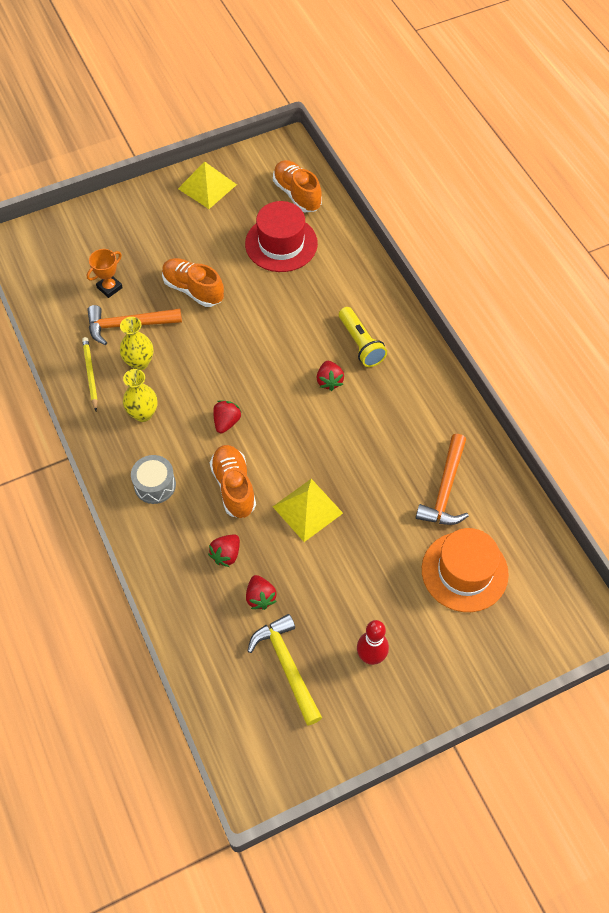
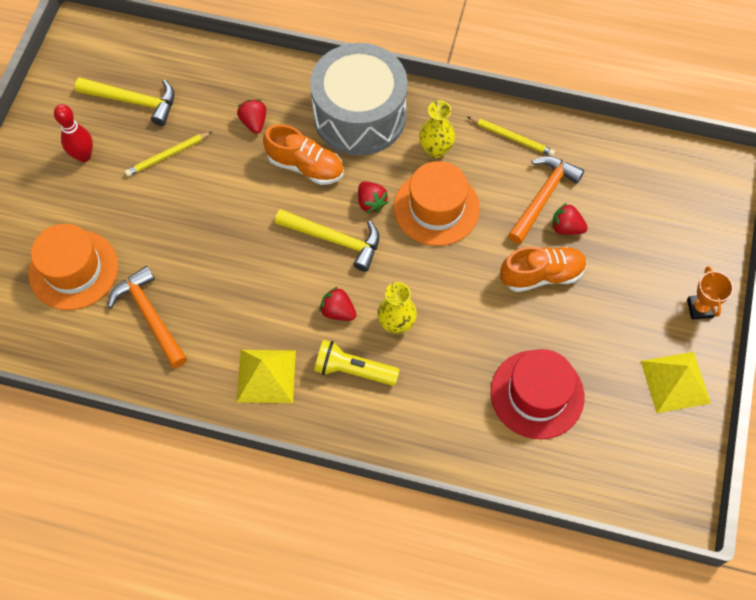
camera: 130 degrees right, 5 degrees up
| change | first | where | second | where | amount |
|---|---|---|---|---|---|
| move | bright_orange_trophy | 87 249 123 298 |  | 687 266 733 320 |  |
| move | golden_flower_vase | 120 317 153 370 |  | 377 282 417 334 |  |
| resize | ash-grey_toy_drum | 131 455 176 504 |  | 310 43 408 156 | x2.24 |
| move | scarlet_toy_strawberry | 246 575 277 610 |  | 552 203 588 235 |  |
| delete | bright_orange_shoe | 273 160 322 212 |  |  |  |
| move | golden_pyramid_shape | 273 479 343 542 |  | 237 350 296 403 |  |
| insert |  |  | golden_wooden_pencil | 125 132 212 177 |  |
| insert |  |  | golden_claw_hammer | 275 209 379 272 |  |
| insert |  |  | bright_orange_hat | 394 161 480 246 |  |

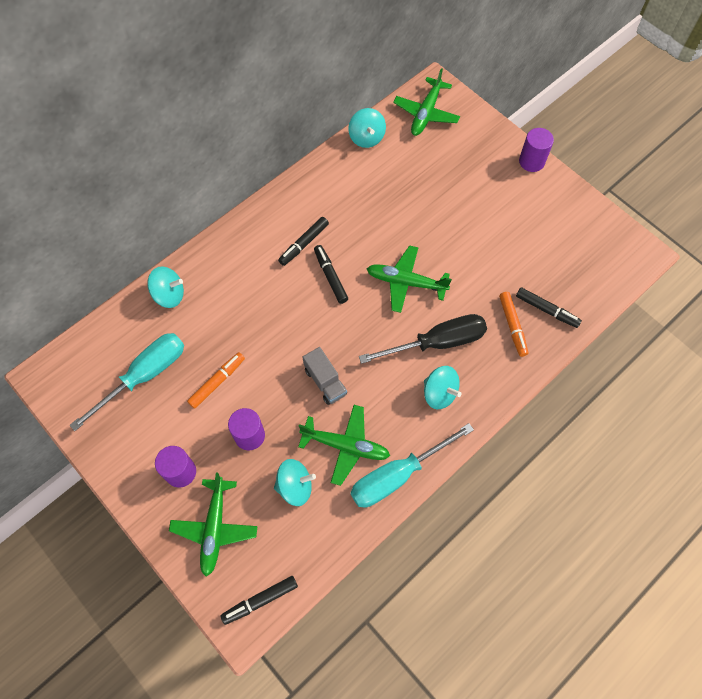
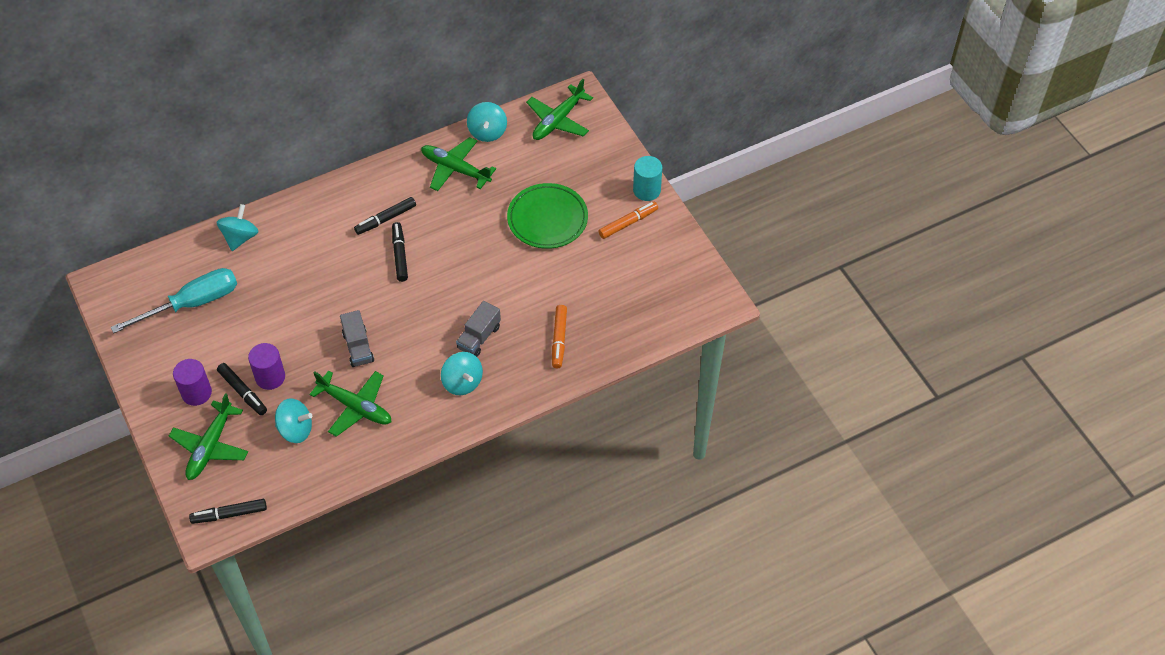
camera: 15 degrees right, 10 degrees down
| change | first | where | second | where | amount |
|---|---|---|---|---|---|
| rotate | turquoise_toy_top | 147 266 184 308 |  | 216 204 259 251 | 90 degrees counterclockwise |
| move | bright_orange_marker | 187 352 245 409 |  | 598 201 658 239 |  |
| delete | turquoise_hand_screwdriver | 350 423 474 508 |  |  |  |
| replace | black_hand_screwdriver | 359 314 487 364 | ash-grey_truck | 456 301 501 357 |  |
| move | green_plane | 367 245 452 313 |  | 421 137 496 191 |  |
| move | black_marker | 516 287 582 328 |  | 217 363 267 415 |  |
| recolor | royal_purple_solid_cylinder | 519 128 554 172 | turquoise_solid_cylinder | 633 156 662 201 |  |
| insert |  |  | green_dinner_plate | 507 183 588 249 |  |

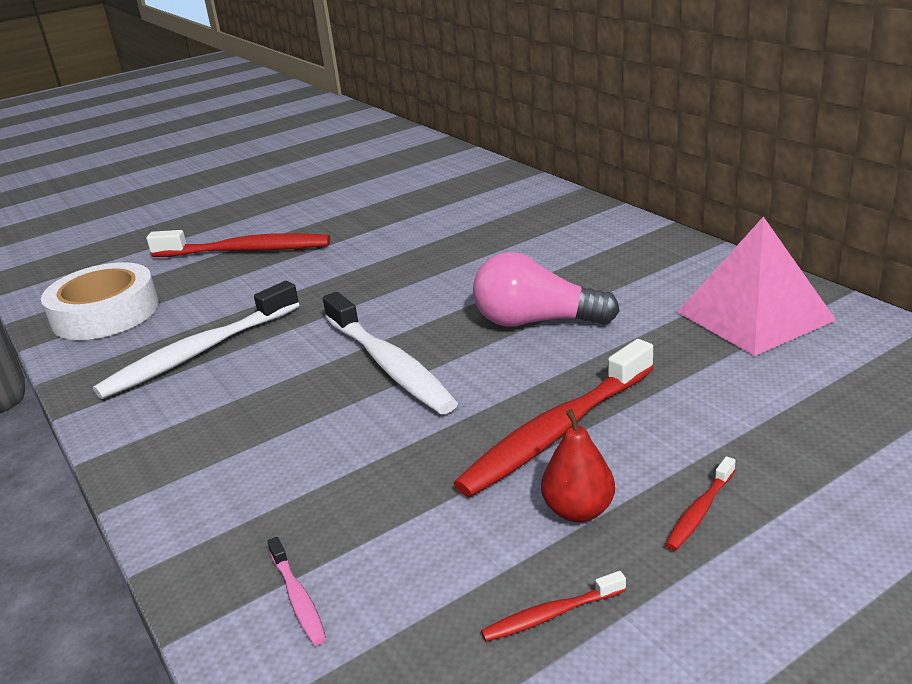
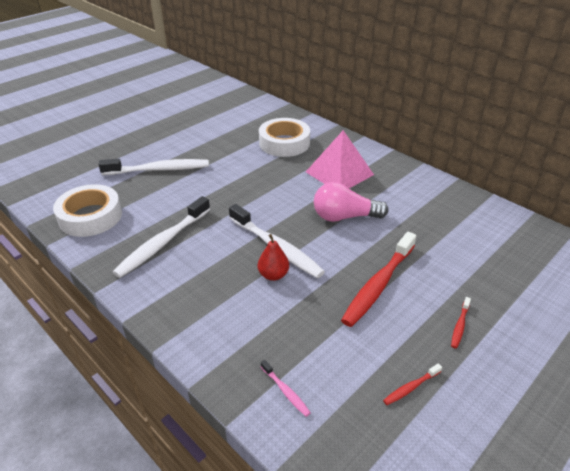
camera: 15 degrees left, 10 degrees up
| change | first | where | second | where | amount |
|---|---|---|---|---|---|
| recolor | scarlet_tooth_brush | 146 230 330 257 | white_tooth_brush | 98 159 209 175 |  |
| move | scarlet_toy_pear | 541 409 615 522 |  | 258 234 289 281 |  |
| move | rose-pink_pyramid_shape | 677 217 836 356 |  | 306 130 374 188 |  |
| insert |  |  | white_roll_of_tape | 259 118 310 157 |  |

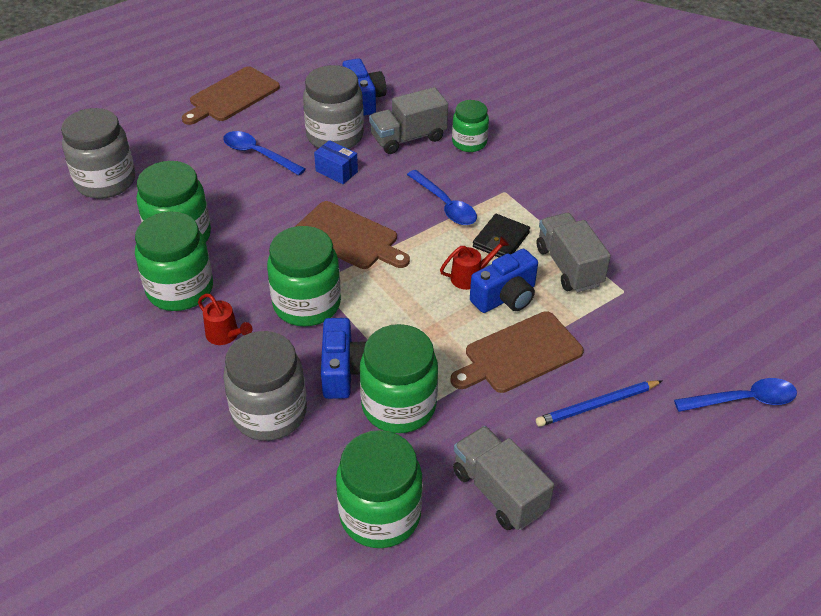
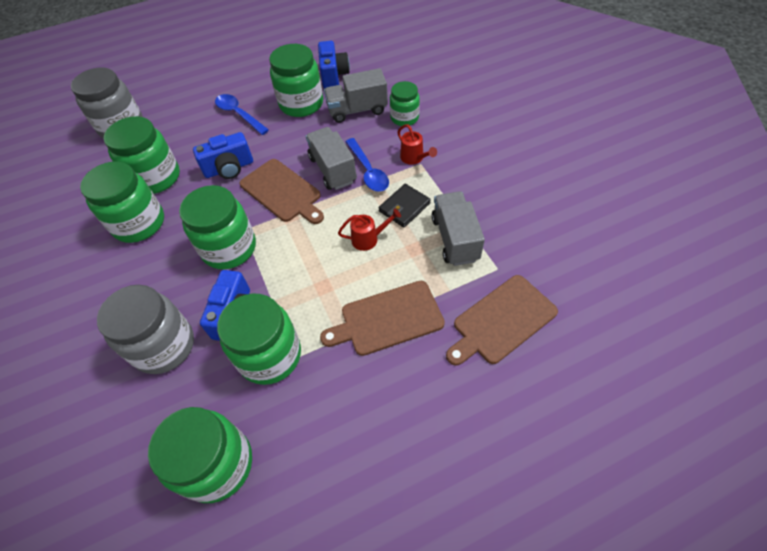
camera: 15 degrees right, 10 degrees up
| change | first | where | second | where | amount |
|---|---|---|---|---|---|
| move | dark_brown_cutting_board | 182 66 280 125 |  | 446 275 558 366 |  |
| move | scarlet_watering_pot | 198 294 252 345 |  | 397 124 437 165 |  |
| recolor | ash-grey_jar | 303 65 364 149 | green_jar | 269 44 323 117 |  |
| delete | royal_blue_package | 314 140 358 184 |  |  |  |
| move | ash-grey_truck | 453 426 554 530 |  | 306 127 357 190 |  |
| move | royal_blue_compact_camera | 470 249 538 313 |  | 193 132 253 179 |  |
| delete | royal_blue_wooden_pencil | 536 380 663 427 |  |  |  |
| delete | royal_blue_tablespoon | 674 378 797 412 |  |  |  |

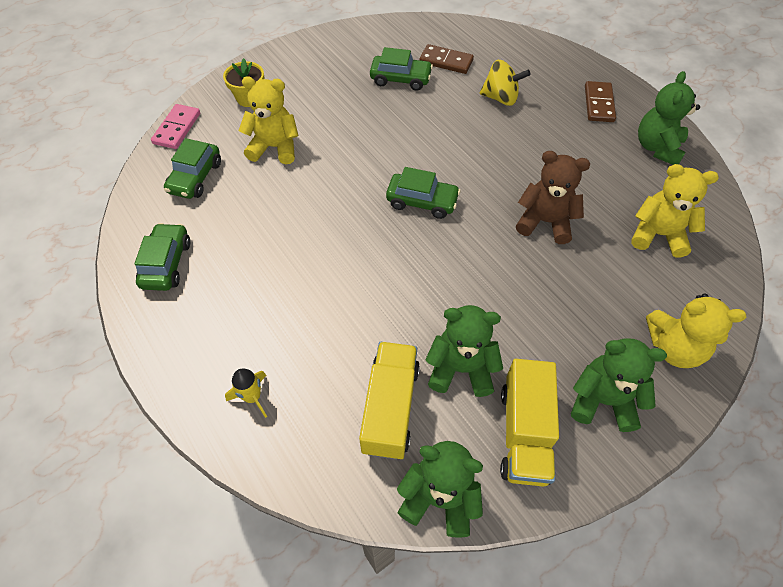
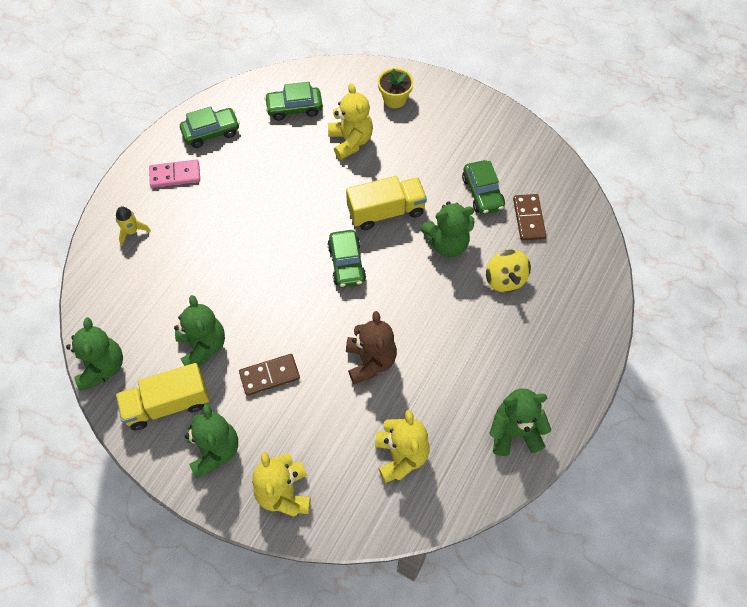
camera: 65 degrees right, 5 degrees up
| change | first | where | second | where | amount |
|---|---|---|---|---|---|
| move | rose-pink_domino_tile | 151 104 200 149 |  | 149 160 200 188 |  |
| move | golden_truck | 359 342 420 460 |  | 346 176 427 230 |  |
| move | dark_brown_domino_tile | 585 81 616 122 |  | 239 354 300 396 |  |
| insert |  |  | green_teddy_bear | 421 201 474 257 |  |

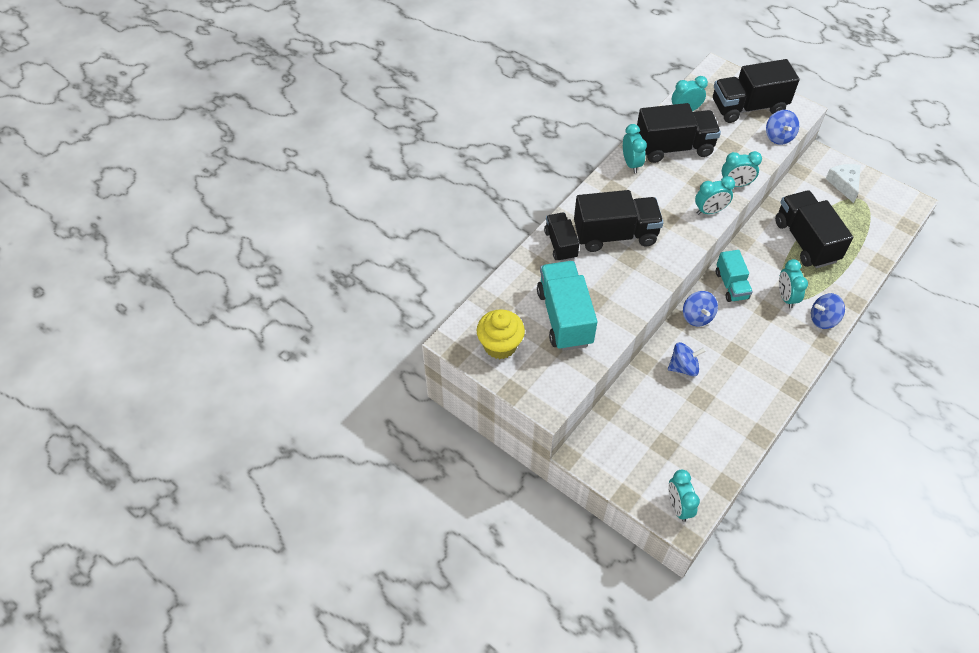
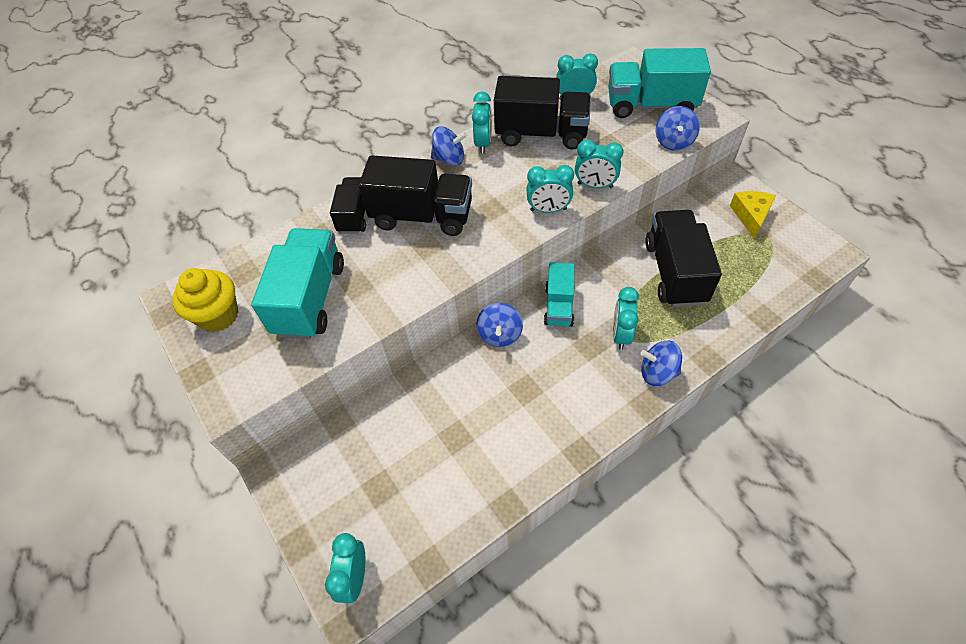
camera: 20 degrees right, 0 degrees up
| change | first | where | second | where | amount |
|---|---|---|---|---|---|
| move | royal_blue_toy_top | 668 342 706 376 |  | 431 127 467 166 |  |
| recolor | black_truck | 713 59 799 123 | turquoise_truck | 608 48 711 118 |  |
| recolor | white_piece_of_cheese | 825 164 860 203 | golden_piece_of_cheese | 730 191 776 239 |  |

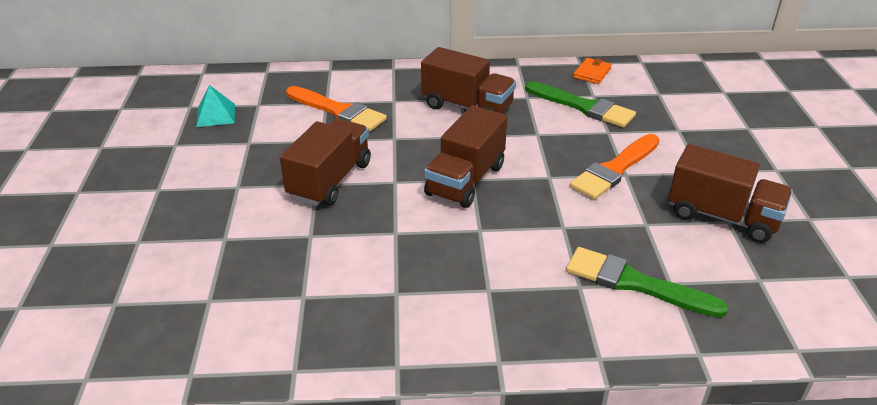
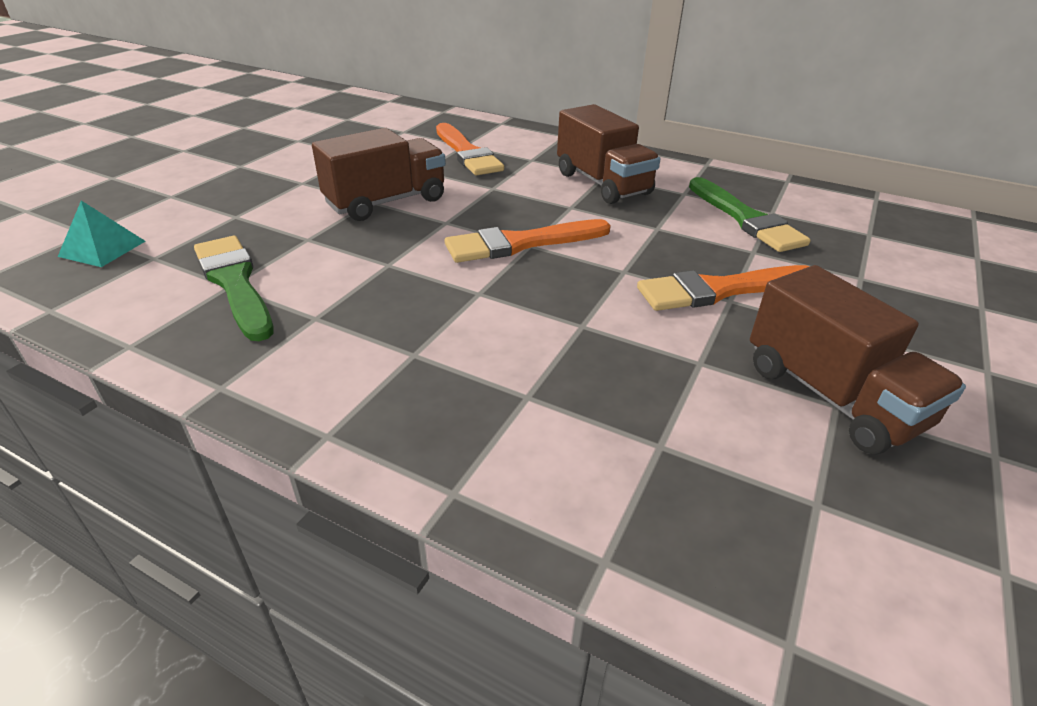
camera: 30 degrees right, 0 degrees up
| change | first | where | second | where | amount |
|---|---|---|---|---|---|
| move | turquoise_pyramid_shape | 196 85 235 127 |  | 58 201 145 267 |  |
| replace | dark_brown_truck | 424 106 507 208 | bright_orange_paintbrush | 445 219 611 263 |  |
| move | green_paintbrush | 566 247 729 318 |  | 194 236 274 341 |  |
| delete | bright_orange_billfold | 573 58 612 84 |  |  |  |

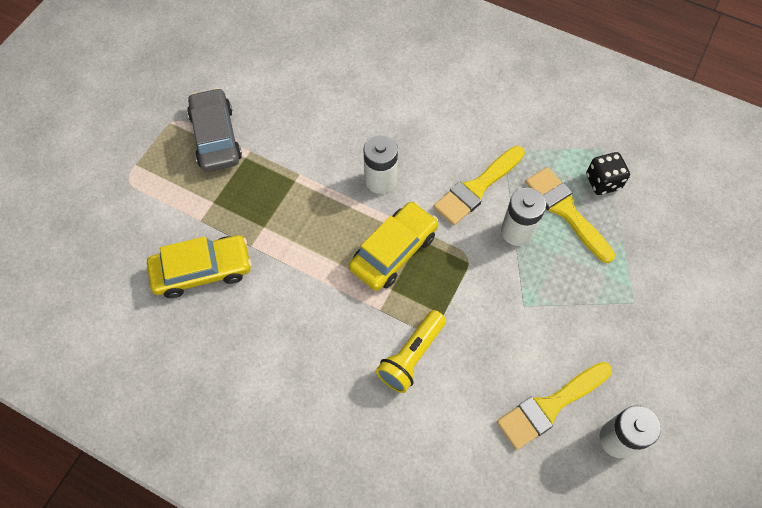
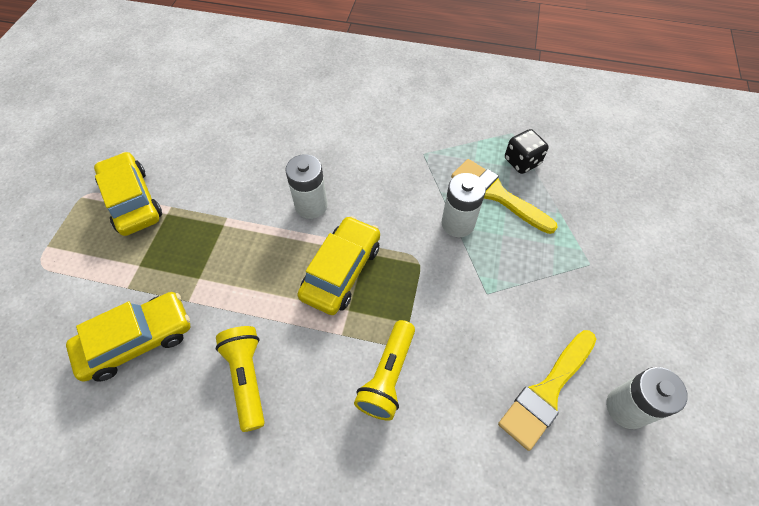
camera: 15 degrees left, 5 degrees down
| change | first | where | second | where | amount |
|---|---|---|---|---|---|
| recolor | ash-grey_automobile | 187 88 242 172 | golden_automobile | 94 152 162 236 |  |
| delete | golden_paintbrush | 433 146 525 225 |  |  |  |
| insert |  |  | golden_torch | 216 326 265 432 |  |

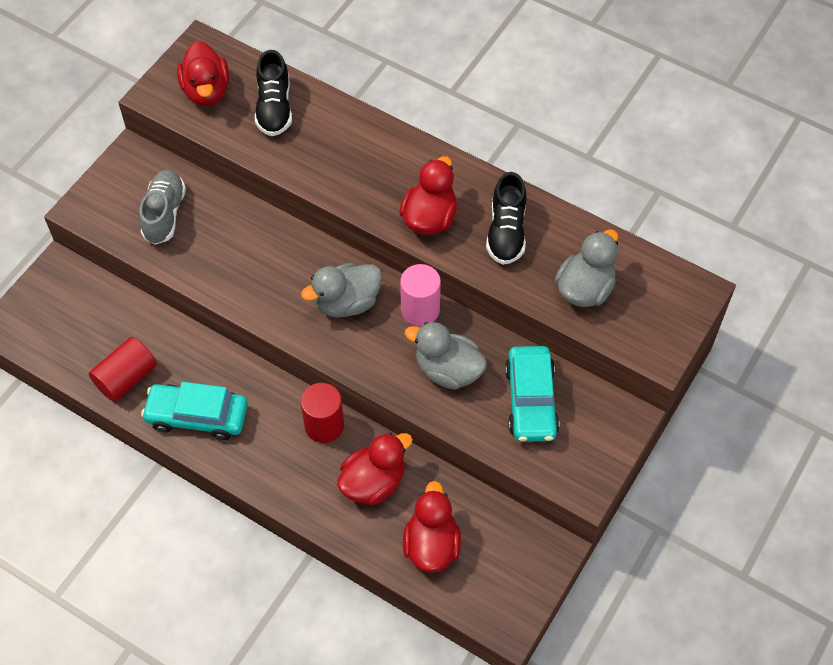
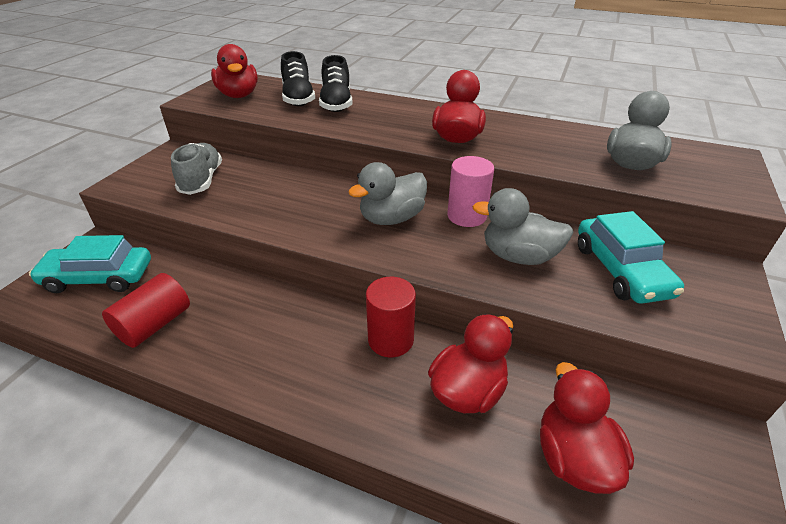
camera: 10 degrees left, 20 degrees down
| change | first | where | second | where | amount |
|---|---|---|---|---|---|
| move | turquoise_automobile | 141 382 248 440 |  | 29 235 151 293 |  |
| move | black_shoe | 486 172 527 265 |  | 319 55 352 112 |  |

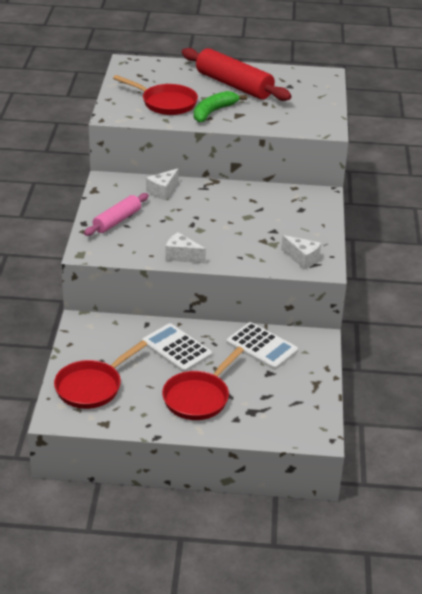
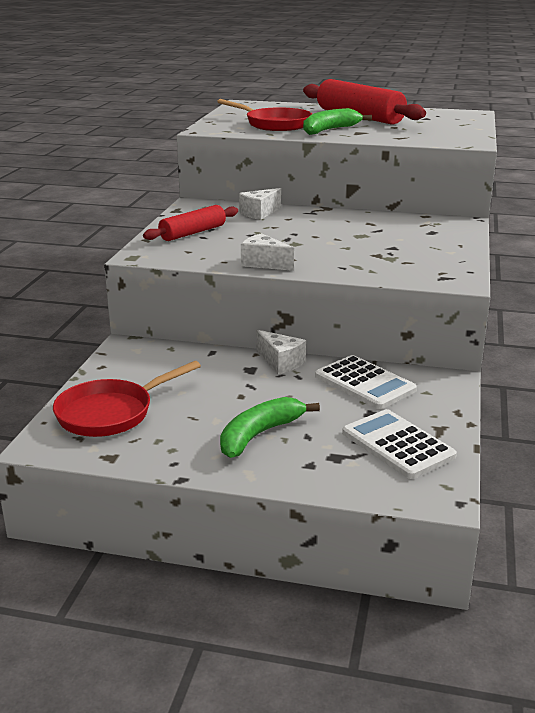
camera: 10 degrees right, 10 degrees down
| change | first | where | second | where | amount |
|---|---|---|---|---|---|
| recolor | rose-pink_dough_roller | 84 193 149 236 | scarlet_dough_roller | 143 205 238 241 |  |
| move | white_calculator | 142 323 212 372 |  | 342 409 457 479 |  |
| replace | scarlet_skillet | 162 346 244 420 | green_toy_banana | 220 397 320 458 |  |
| move | white_piece_of_cheese | 281 235 321 269 |  | 256 330 306 374 |  |

